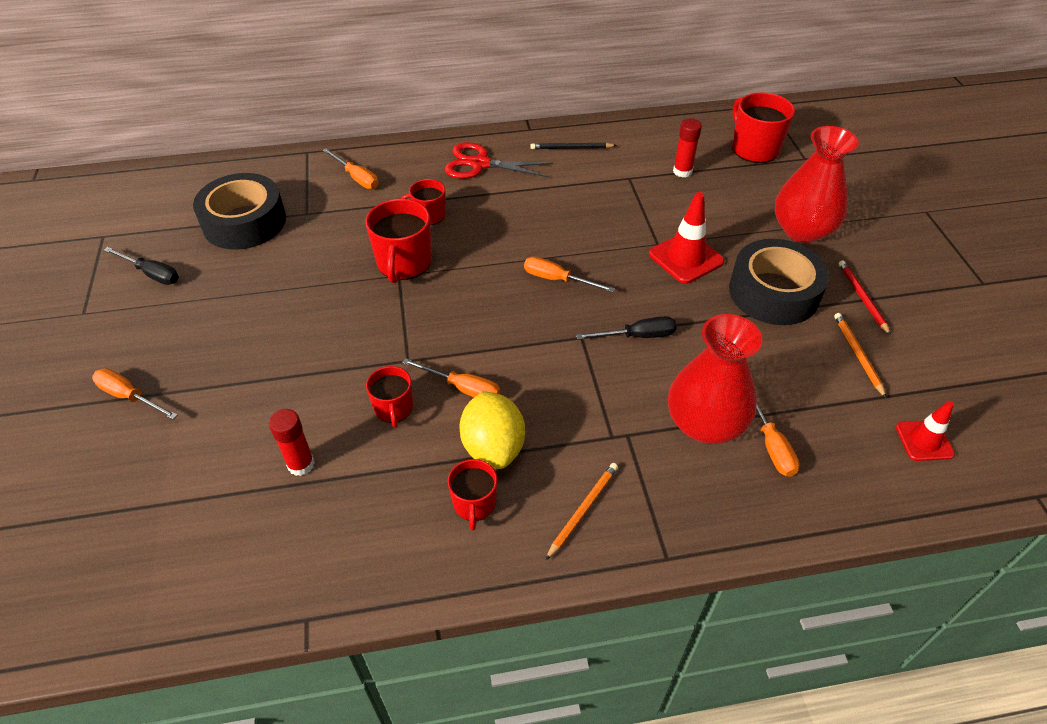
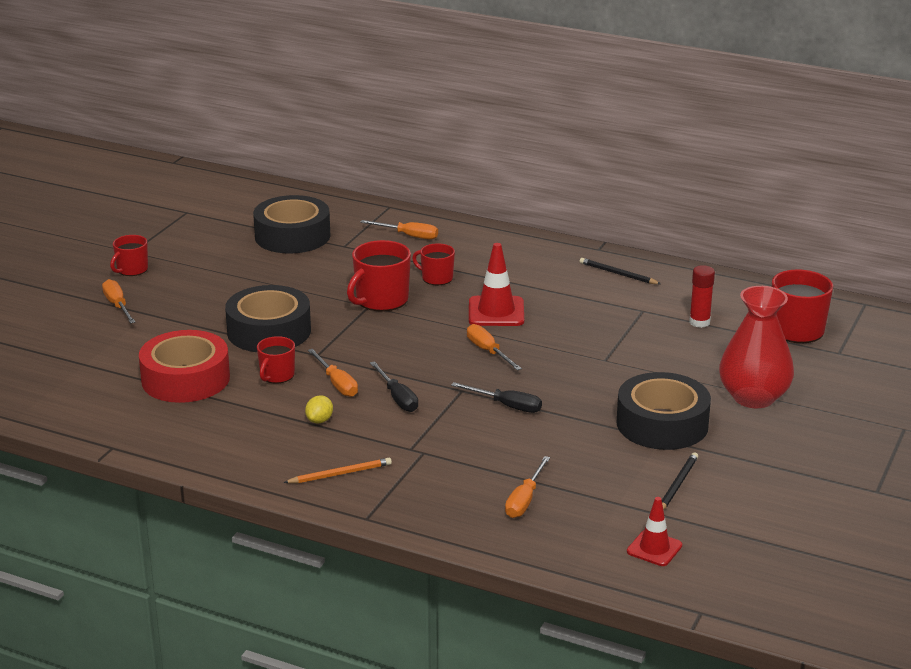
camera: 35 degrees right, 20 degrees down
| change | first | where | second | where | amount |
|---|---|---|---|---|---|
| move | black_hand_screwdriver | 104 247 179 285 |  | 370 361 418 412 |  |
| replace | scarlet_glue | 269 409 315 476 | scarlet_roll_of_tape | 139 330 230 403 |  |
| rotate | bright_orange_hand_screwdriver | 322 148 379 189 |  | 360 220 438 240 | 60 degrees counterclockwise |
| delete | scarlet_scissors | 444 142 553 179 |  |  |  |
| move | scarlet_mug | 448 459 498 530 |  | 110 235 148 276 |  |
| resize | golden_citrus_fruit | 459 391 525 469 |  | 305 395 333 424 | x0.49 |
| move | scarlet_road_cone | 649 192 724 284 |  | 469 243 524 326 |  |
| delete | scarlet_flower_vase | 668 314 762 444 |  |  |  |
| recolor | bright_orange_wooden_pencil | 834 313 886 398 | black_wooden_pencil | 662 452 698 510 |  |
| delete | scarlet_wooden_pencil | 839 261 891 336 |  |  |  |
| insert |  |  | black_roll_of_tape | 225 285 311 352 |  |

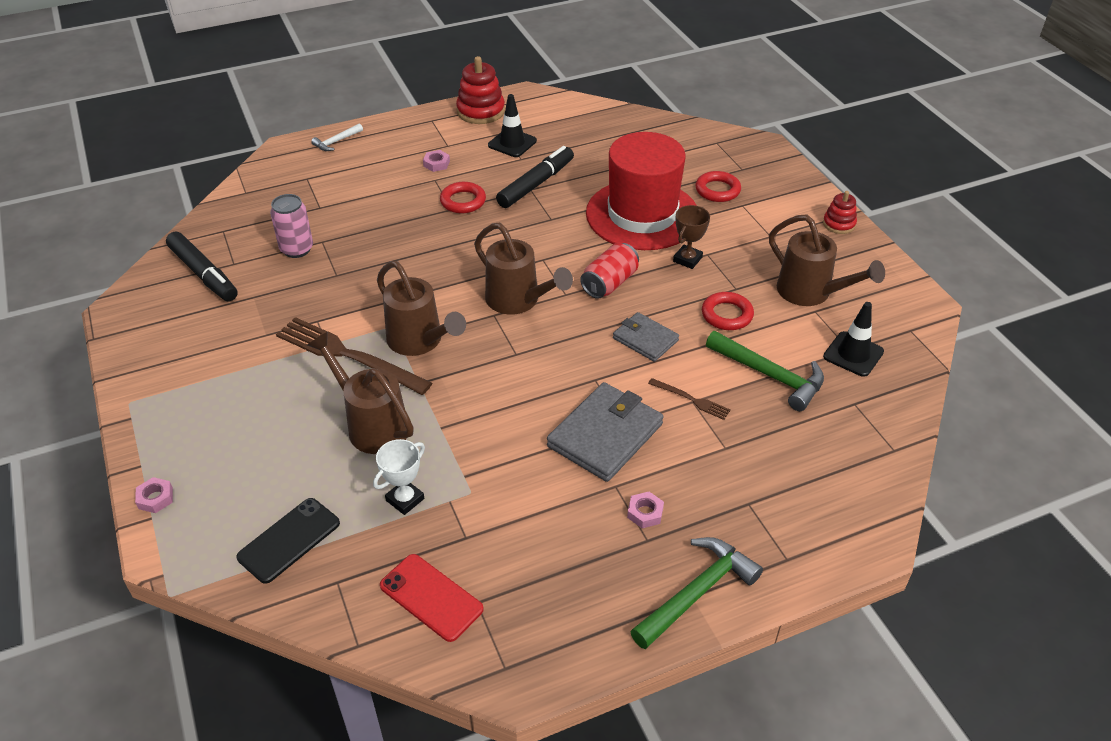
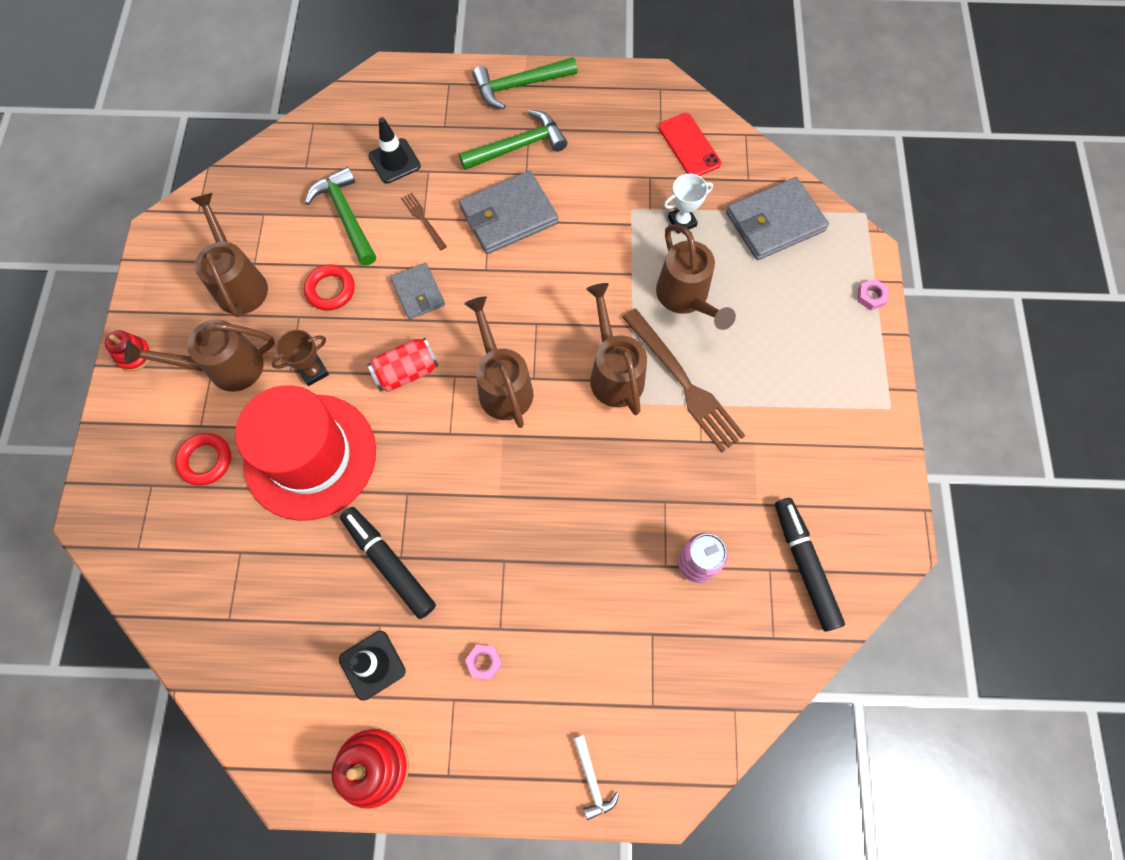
camera: 155 degrees left, 25 degrees up
| change | first | where | second | where | amount |
|---|---|---|---|---|---|
| replace | black_smartphone | 236 498 340 584 | ash-grey_billfold | 726 177 829 260 |  |
| rotate | white_claw_hammer | 311 123 363 151 |  | 573 735 619 820 | 90 degrees clockwise |
| delete | scarlet_ring | 440 182 486 213 |  |  |  |
| rotate | black_marker | 496 146 574 208 |  | 340 507 436 619 | 75 degrees clockwise |
| replace | rose-pink_hexagon_nut | 627 492 664 528 | green_claw_hammer | 459 110 567 170 |  |
| move | black_road_cone | 823 302 884 377 |  | 368 117 421 184 |  |
| insert |  |  | dark_brown_watering_pot | 125 319 275 392 |  |

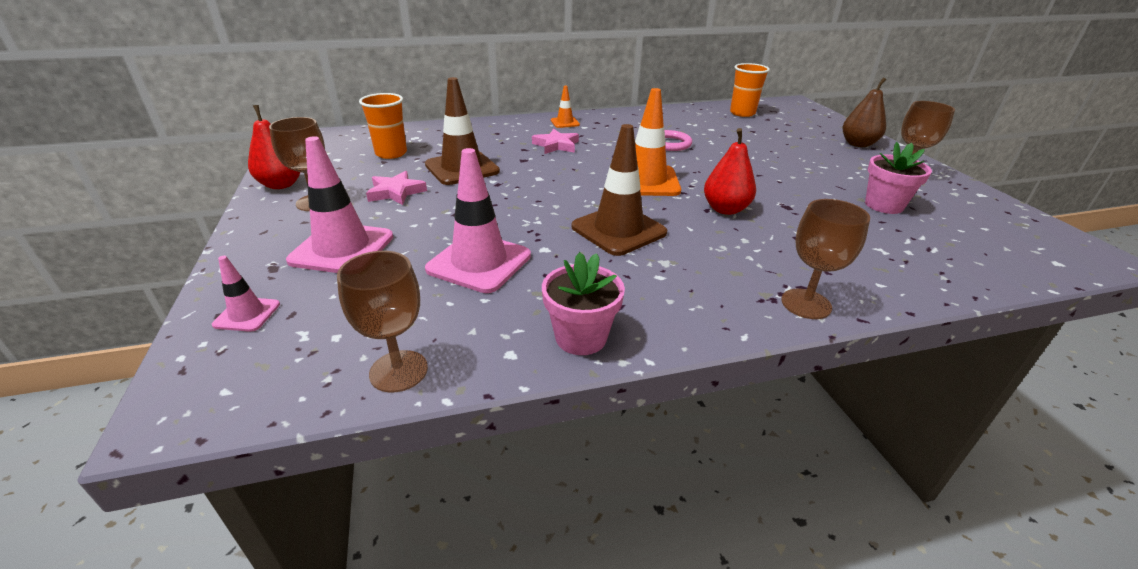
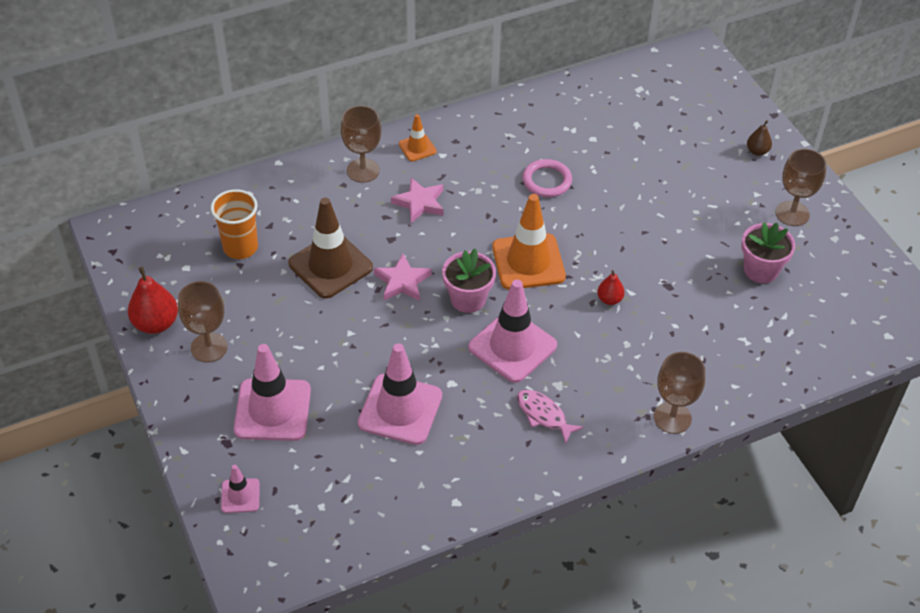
camera: 10 degrees left, 15 degrees up
| change | first | where | second | where | amount |
|---|---|---|---|---|---|
| move | dark_brown_chalice | 337 251 428 393 |  | 341 106 381 183 |  |
| move | rose-pink_star_shape | 366 171 427 205 |  | 374 254 431 301 |  |
| move | rose-pink_plant_pot | 542 252 625 355 |  | 442 248 496 313 |  |
| recolor | dark_brown_road_cone | 572 124 667 256 | rose-pink_road_cone | 468 280 557 383 |  |
| resize | scarlet_toy_pear | 704 128 756 215 |  | 597 270 625 305 | x0.56 |
| delete | bright_orange_beaker | 730 63 770 117 |  |  |  |
| resize | dark_brown_toy_pear | 843 78 887 147 |  | 747 120 772 156 | x0.56 |
| insert |  |  | rose-pink_fish | 517 390 584 444 |  |

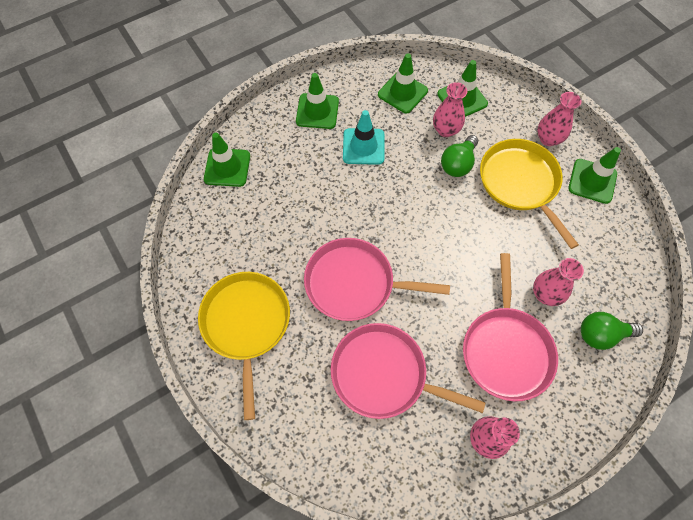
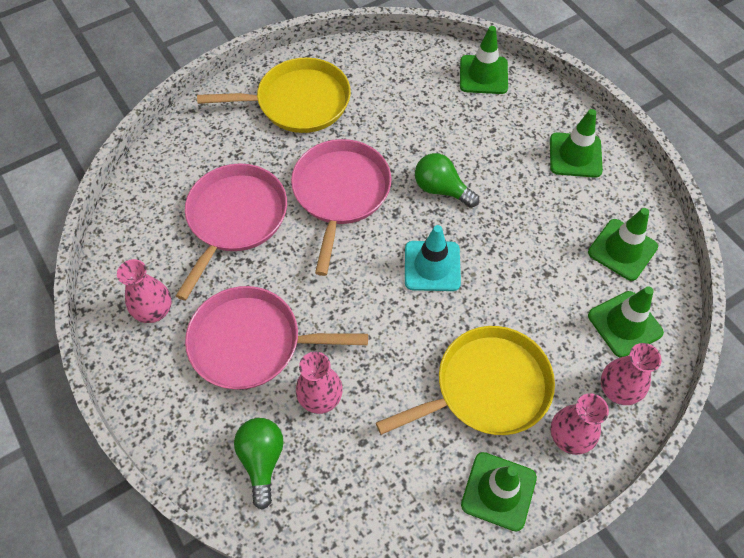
camera: 90 degrees right, 5 degrees down
| change | first | where | second | where | amount |
|---|---|---|---|---|---|
| move | turquoise_road_cone | 343 110 384 165 |  | 405 225 461 291 |  |
| move | rose-pink_flower_vase | 433 82 467 137 |  | 601 343 662 405 |  |
| move | green_lightbulb | 441 135 478 177 |  | 415 153 479 208 |  |

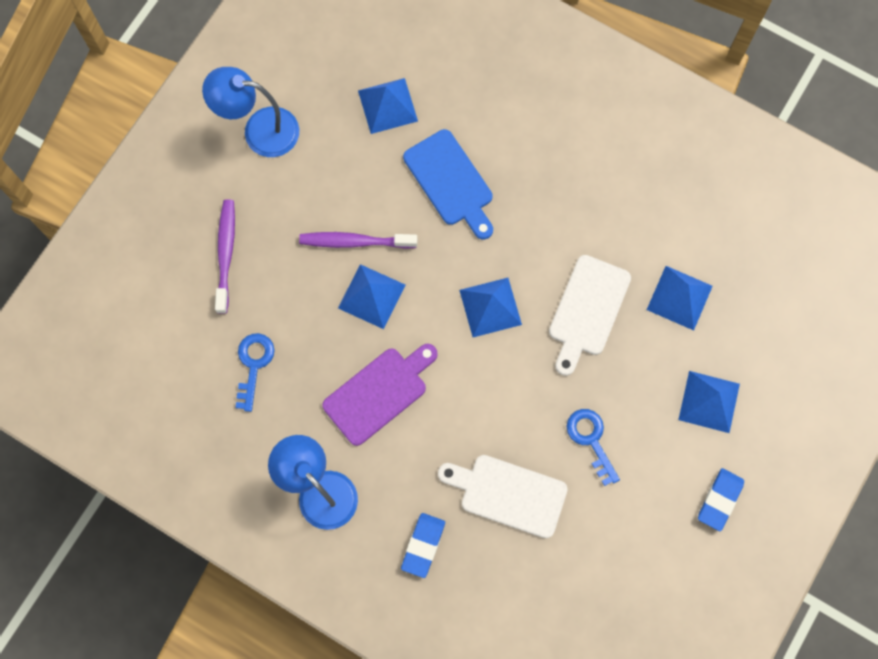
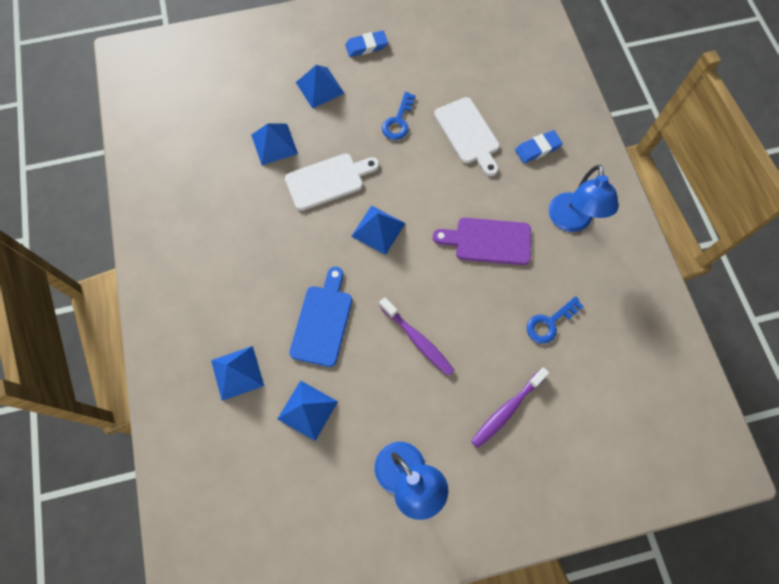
camera: 135 degrees left, 5 degrees down
| change | first | where | second | where | amount |
|---|---|---|---|---|---|
| move | royal_blue_pyramid_shape | 338 264 405 329 |  | 211 346 264 401 |  |

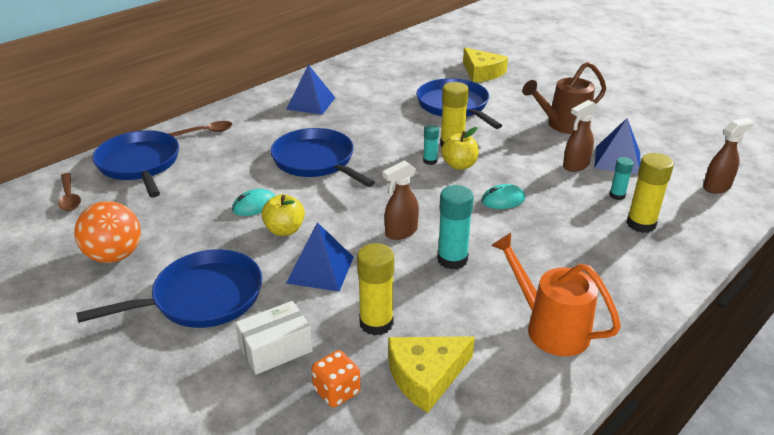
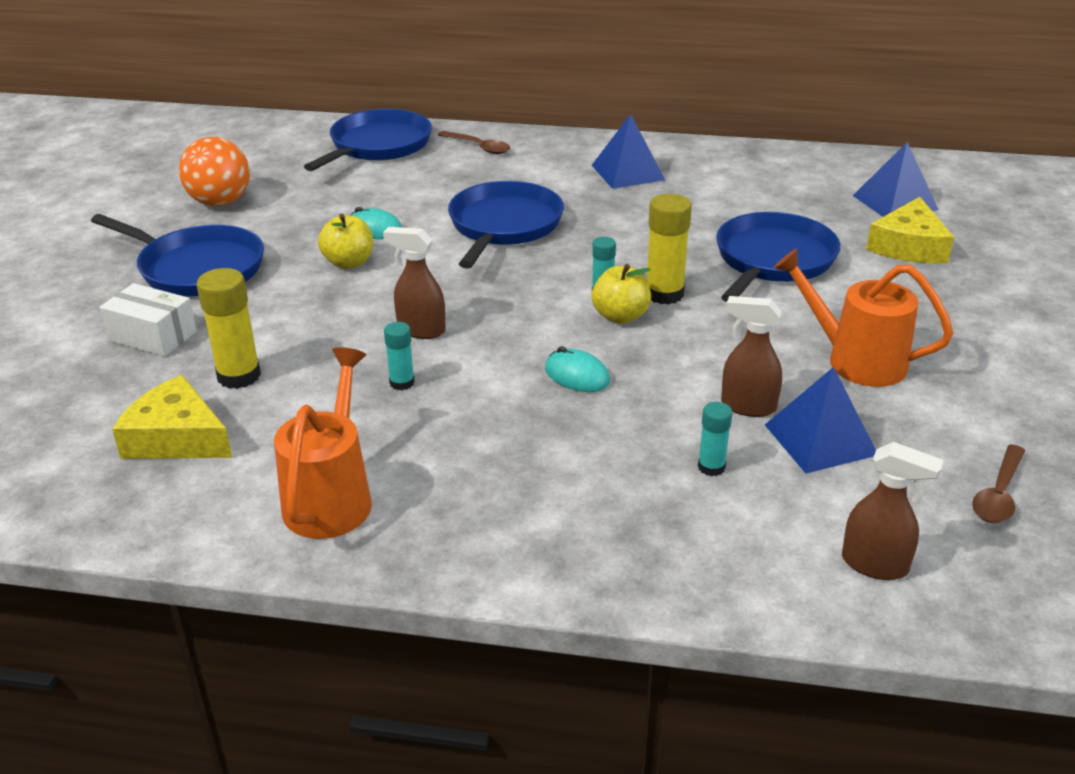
camera: 55 degrees right, 0 degrees up
| change | first | where | second | where | amount |
|---|---|---|---|---|---|
| move | dark_brown_tablespoon | 58 173 81 211 |  | 972 444 1025 523 |  |
| move | royal_blue_pyramid_shape | 286 222 354 292 |  | 853 142 939 217 |  |
| delete | bright_orange_dice | 311 350 361 408 |  |  |  |
| resize | turquoise_glue | 437 185 474 270 |  | 384 322 415 390 | x0.57 |
| recolor | dark_brown_watering_pot | 522 62 606 134 | bright_orange_watering_pot | 773 248 954 387 |  |
| delete | golden_glue | 626 153 674 233 |  |  |  |

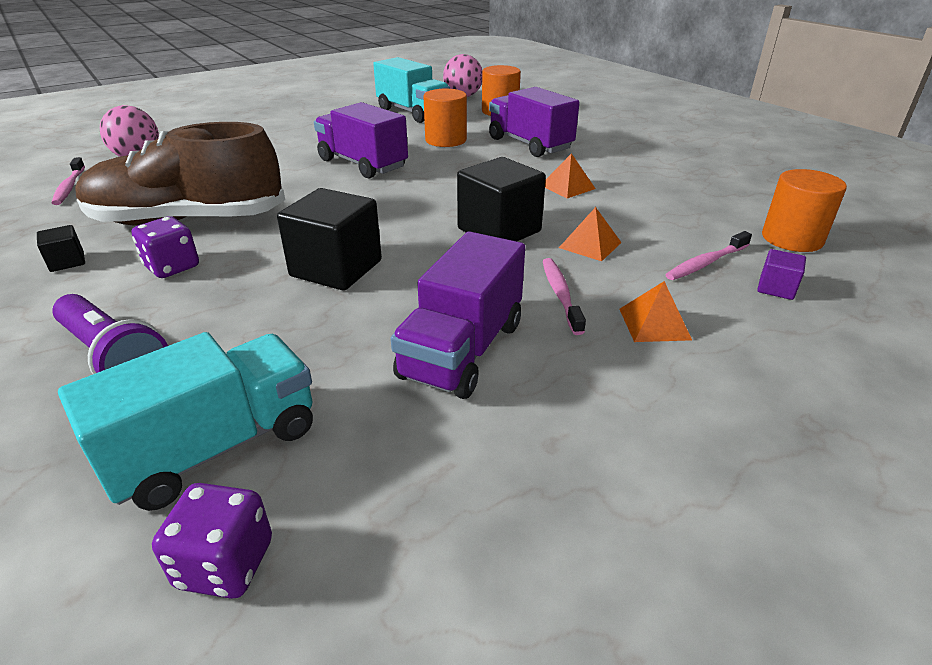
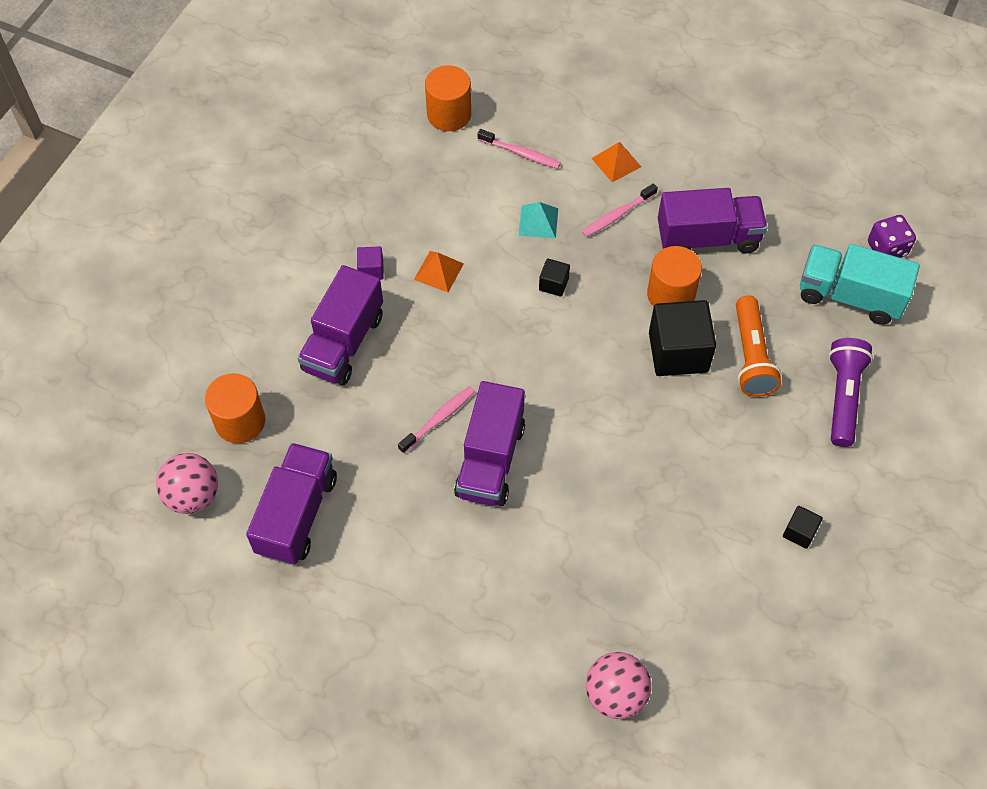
camera: 120 degrees left, 25 degrees up
| change | first | where | second | where | amount |
|---|---|---|---|---|---|
| move | rose-pink_tooth_brush | 52 157 85 205 |  | 398 386 475 454 |  |
| delete | dark_brown_shoe | 75 122 285 225 |  |  |  |
| delete | royal_purple_dice | 132 216 199 278 |  |  |  |
| recolor | turquoise_truck | 373 57 450 123 | royal_purple_truck | 246 443 337 565 |  |
| move | bright_orange_solid_cylinder | 424 89 467 147 |  | 647 246 702 307 |  |
| resize | black_block | 457 157 546 241 |  | 539 258 570 297 | x0.47 |
| recolor | bright_orange_pyramid_shape | 559 207 622 261 | turquoise_pyramid_shape | 519 202 558 239 |  |
| move | royal_purple_block | 757 249 806 300 |  | 357 247 384 280 |  |
| insert |  |  | bright_orange_torch | 736 295 781 397 |  |

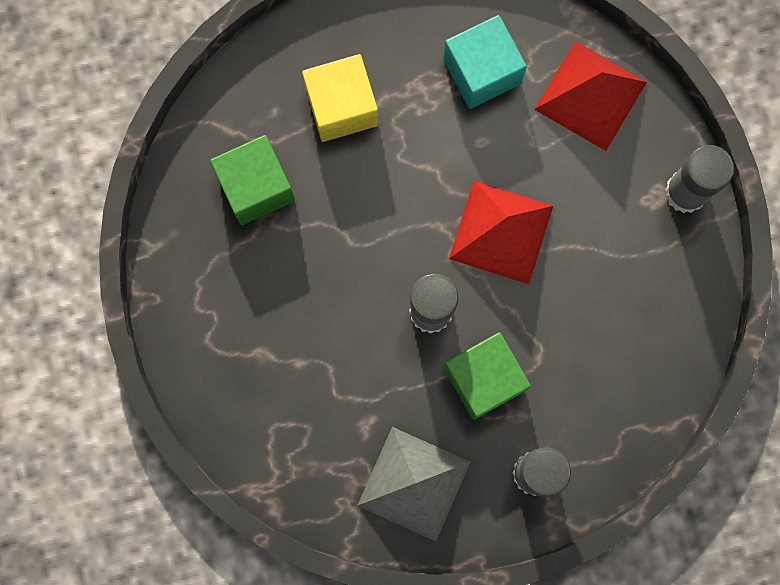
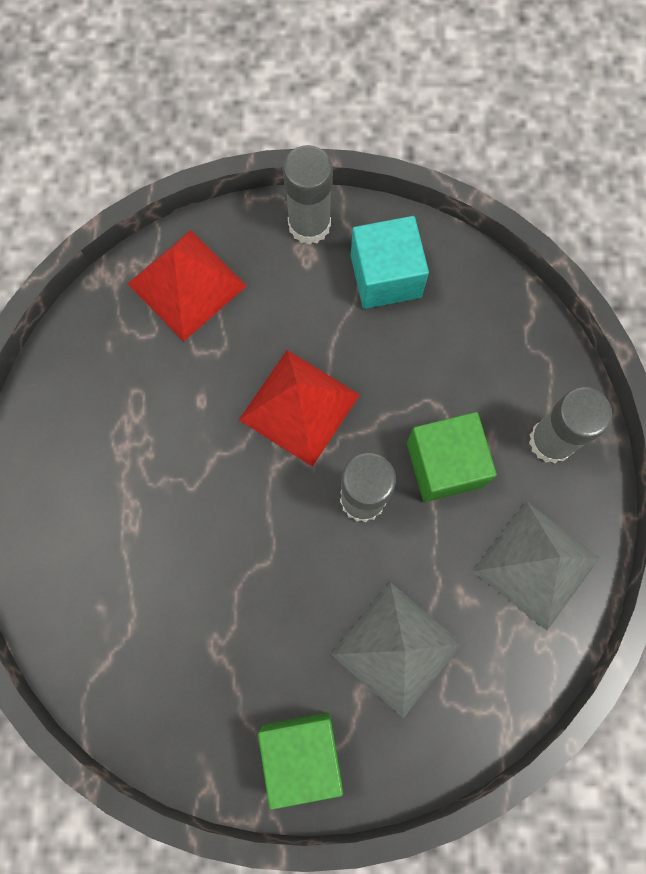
camera: 75 degrees left, 5 degrees down
| change | first | where | second | where | amount |
|---|---|---|---|---|---|
| move | green_block | 210 135 295 225 |  | 258 713 343 810 |  |
| delete | golden_block | 302 54 378 142 |  |  |  |
| move | turquoise_block | 443 15 527 109 |  | 351 216 429 309 |  |
| insert |  |  | ash-grey_pyramid_shape | 331 582 462 718 |  |

